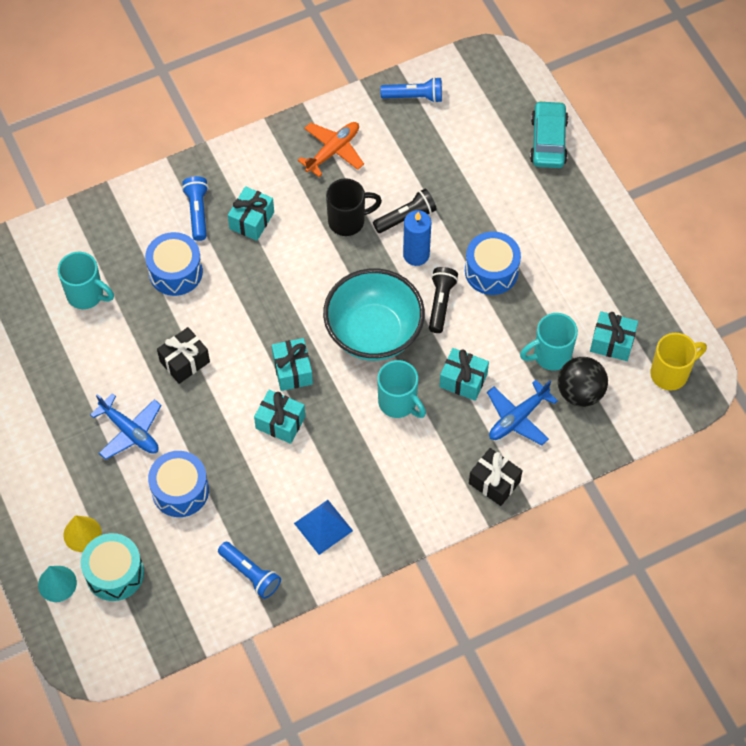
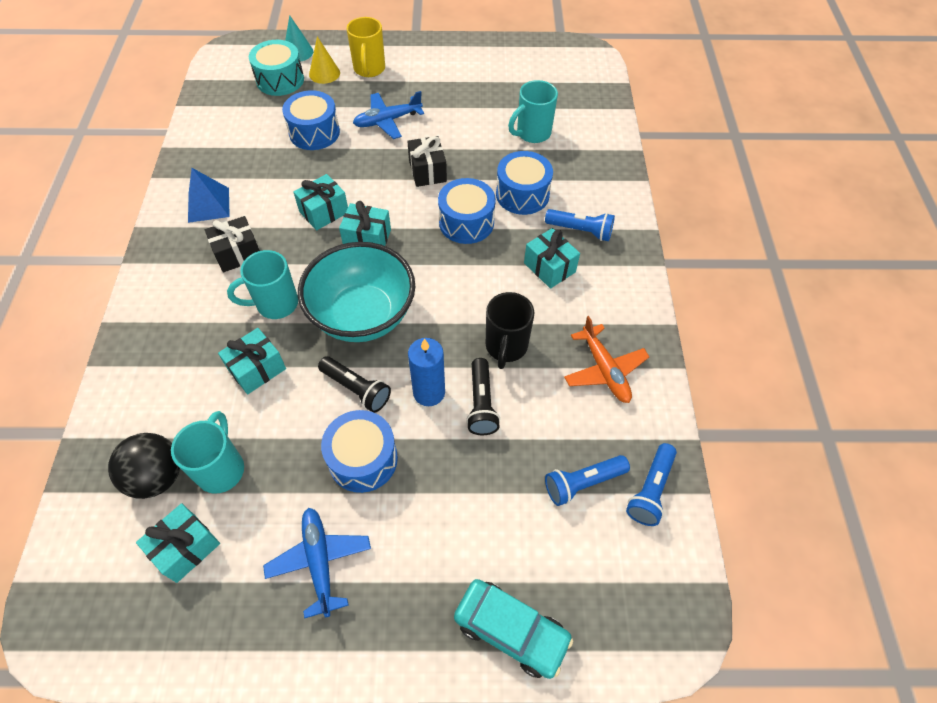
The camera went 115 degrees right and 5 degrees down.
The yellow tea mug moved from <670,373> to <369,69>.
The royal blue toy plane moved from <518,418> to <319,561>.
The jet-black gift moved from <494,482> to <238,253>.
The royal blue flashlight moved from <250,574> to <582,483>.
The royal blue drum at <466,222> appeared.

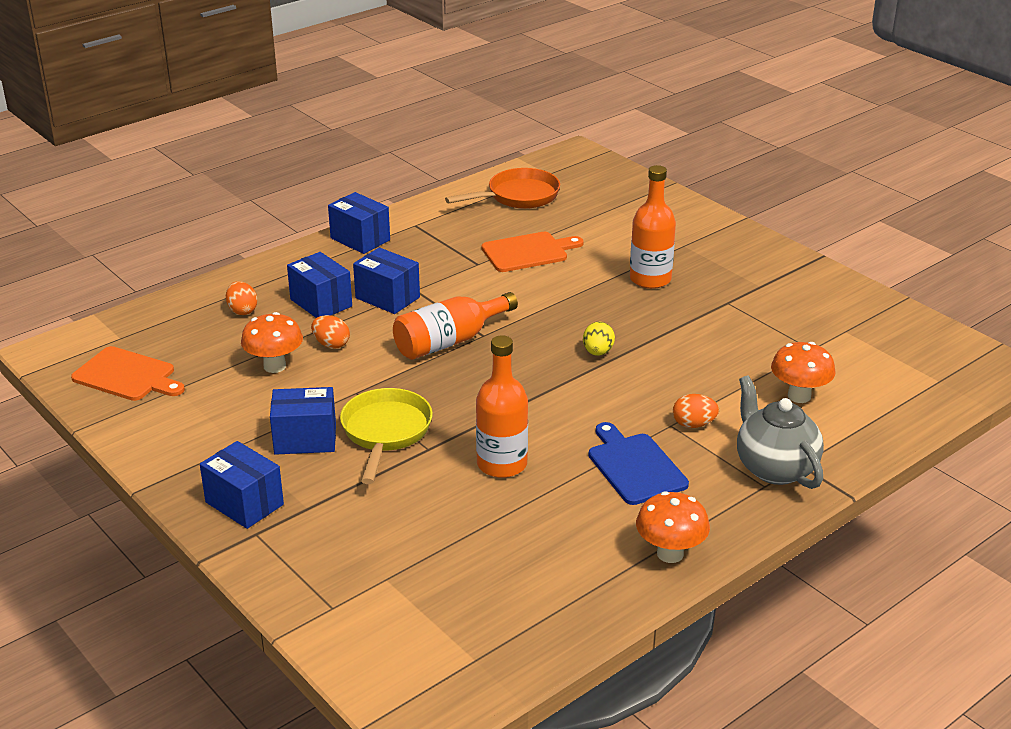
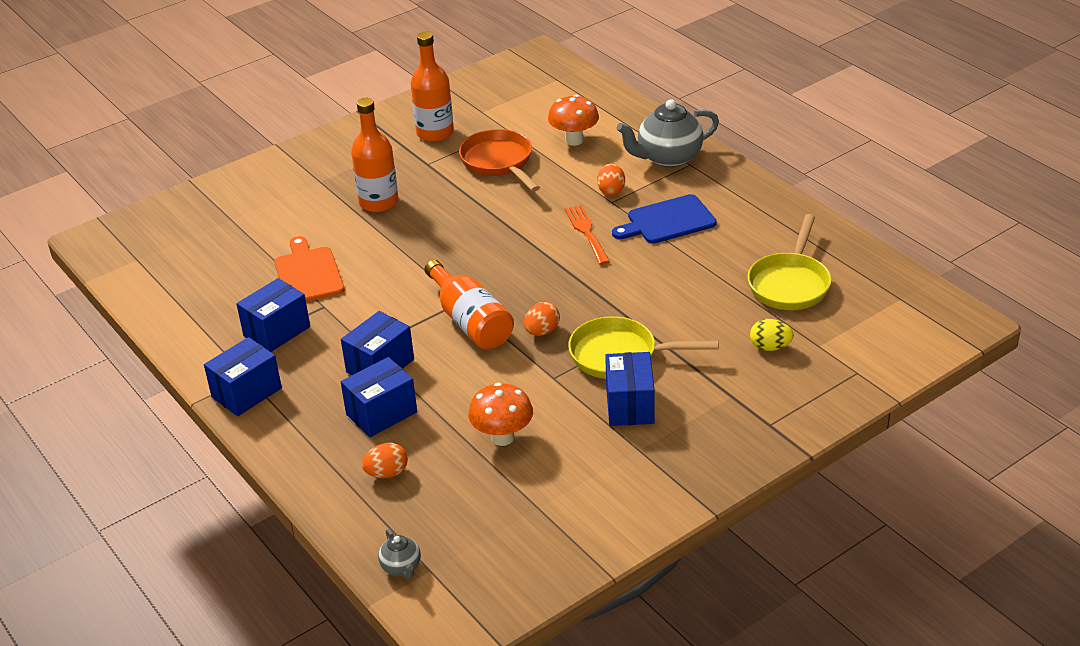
The camera went 85 degrees left and 5 degrees up.
The orange pan moved from <518,196> to <499,163>.
The orange egg shape moved from <331,344> to <542,331>.
The yellow egg shape moved from <598,352> to <770,347>.
The orange bottle moved from <502,464> to <435,133>.
The orange bread board at <127,375> disappeared.
The royal blue package moved from <244,503> to <277,331>.
The orange fungus at <670,554> disappeared.
The orange dinner fork at <586,232> appeared.
The yellow pan at <790,284> appeared.
The gray teapot at <401,567> appeared.

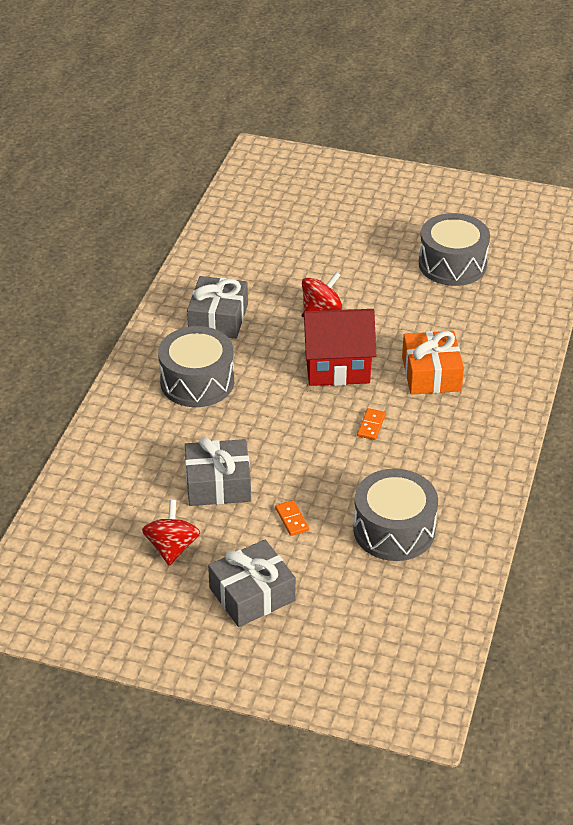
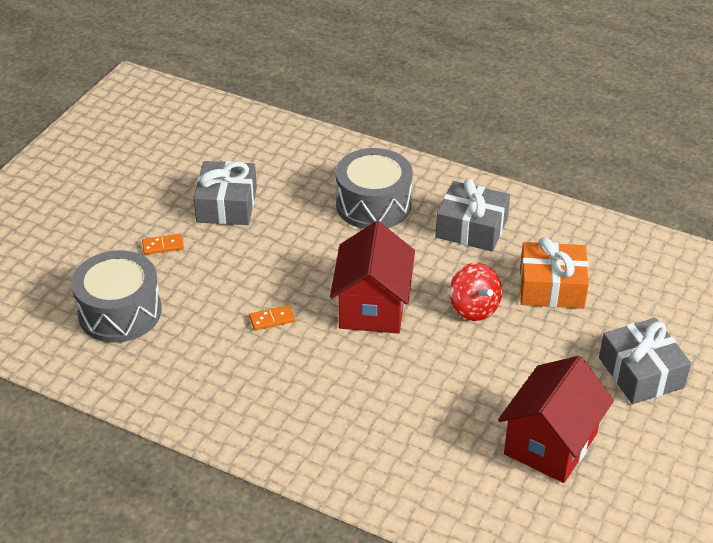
The camera went 100 degrees right and 0 degrees up.
The gray drum at <452,264> was replaced by the red cottage at <550,443>.
The orange gift moved from <431,374> to <551,287>.
The orange domino piece at <371,425> turned 45 degrees counterclockwise.
The red spinning top at <172,547> disappeared.
The gray gift moved from <252,594> to <641,372>.

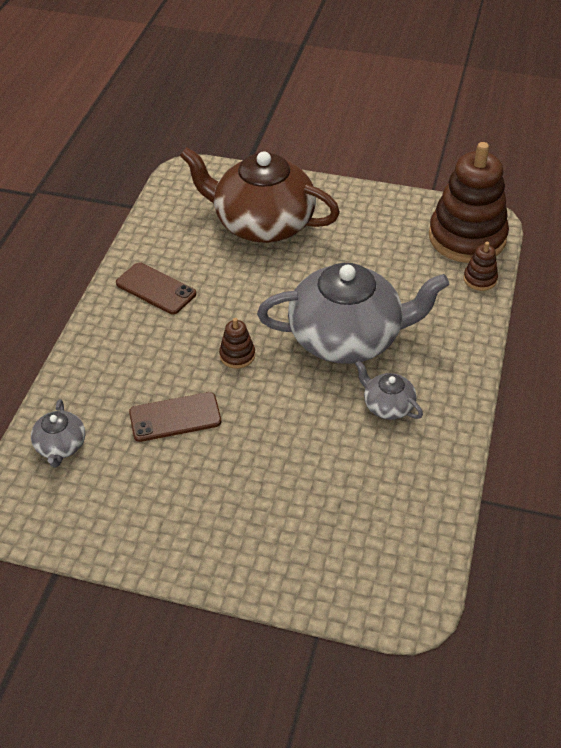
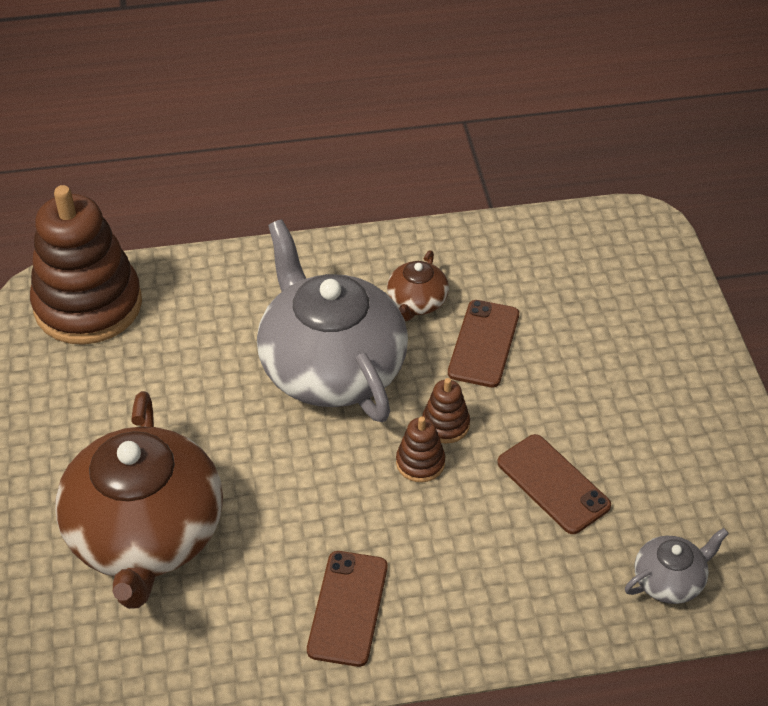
The camera went 115 degrees left and 0 degrees up.
The brown ring stacker moved from <480,279> to <445,425>.
The gray teapot at <387,405> became the brown teapot at <417,302>.
The brown phone at <484,344> appeared.

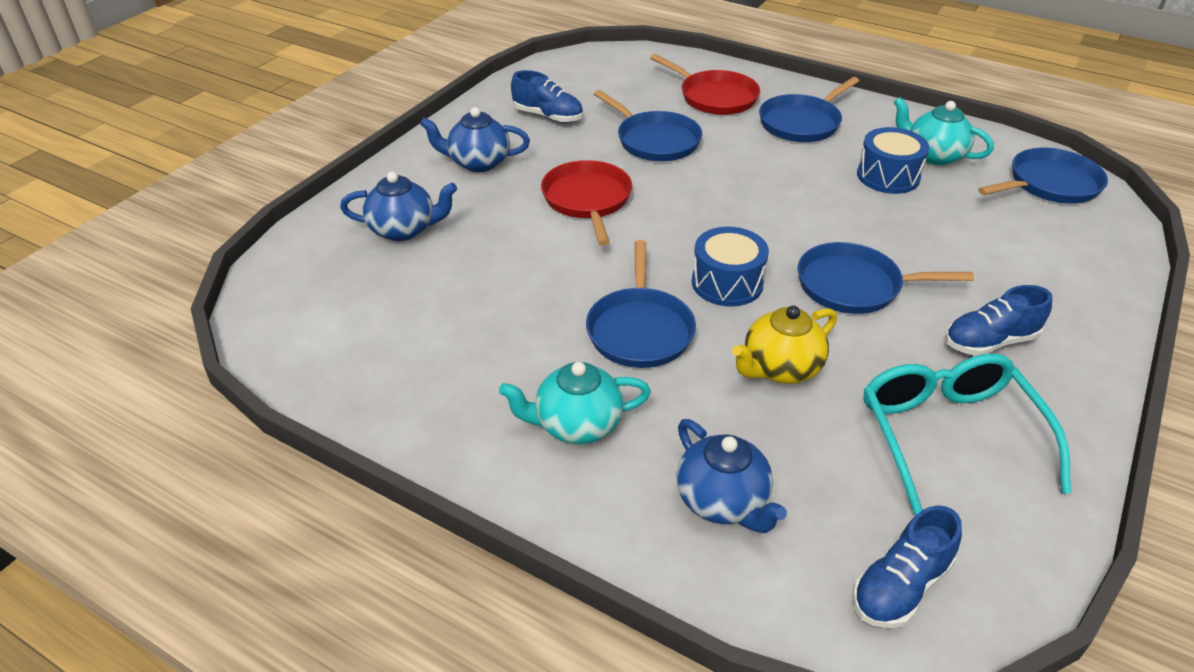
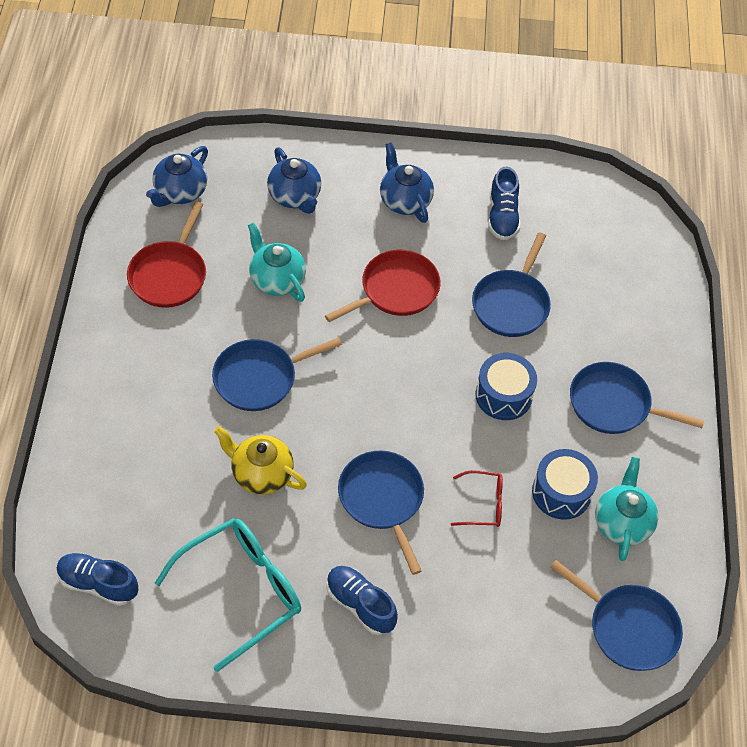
The camera went 60 degrees right and 15 degrees up.
The red pan moved from <715,97> to <169,275>.
The royal blue drum moved from <727,283> to <503,395>.
The teal teapot moved from <576,424> to <276,279>.
The royal blue teapot moved from <723,501> to <180,192>.
The red spectacles at <483,504> appeared.

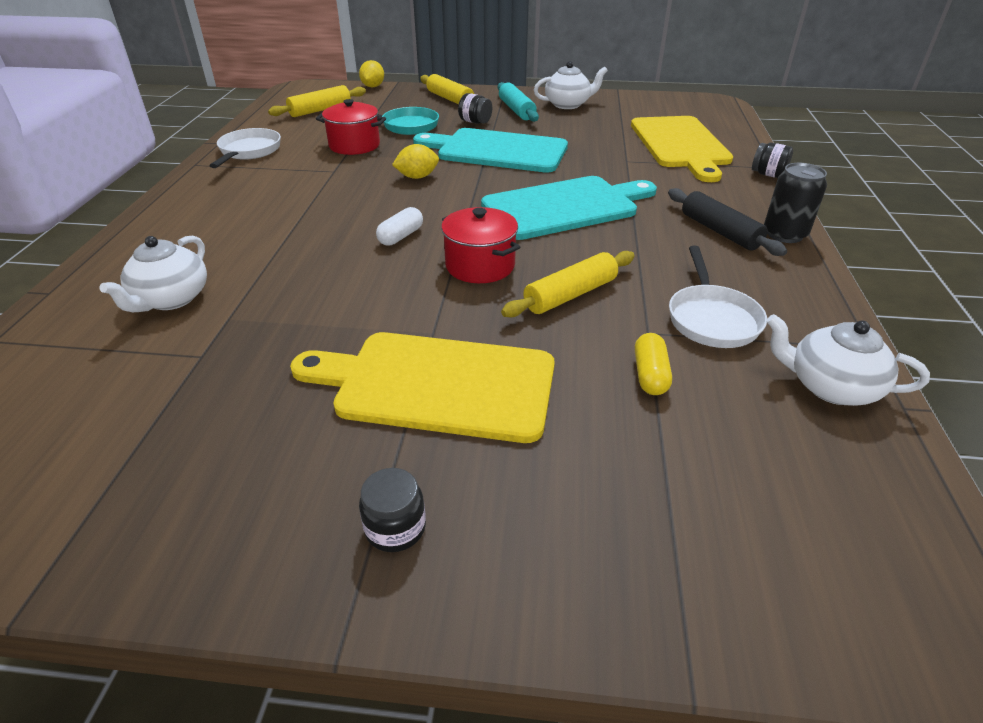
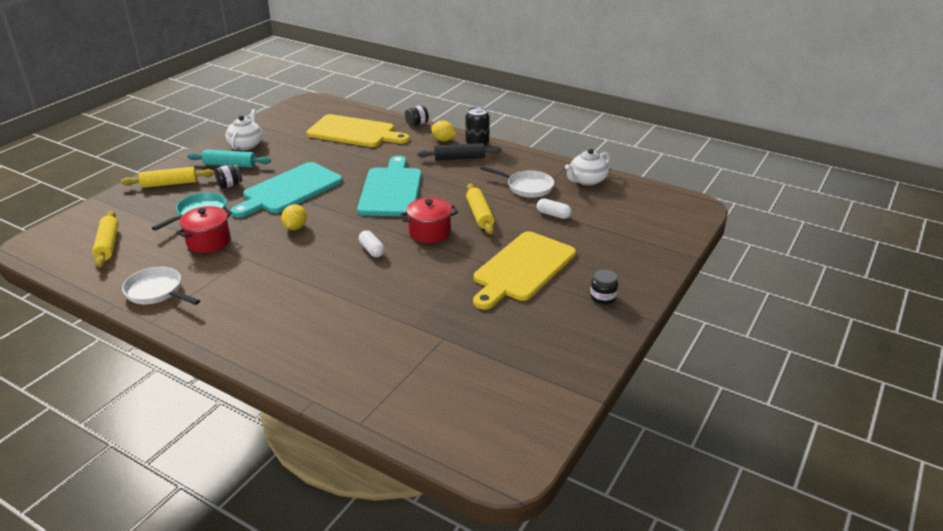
The camera went 65 degrees left and 5 degrees down.
The yellow lemon moved from <373,86> to <443,140>.
The pure white teapot at <171,299> disappeared.
The yellow capsule at <650,375> became the pure white capsule at <553,214>.

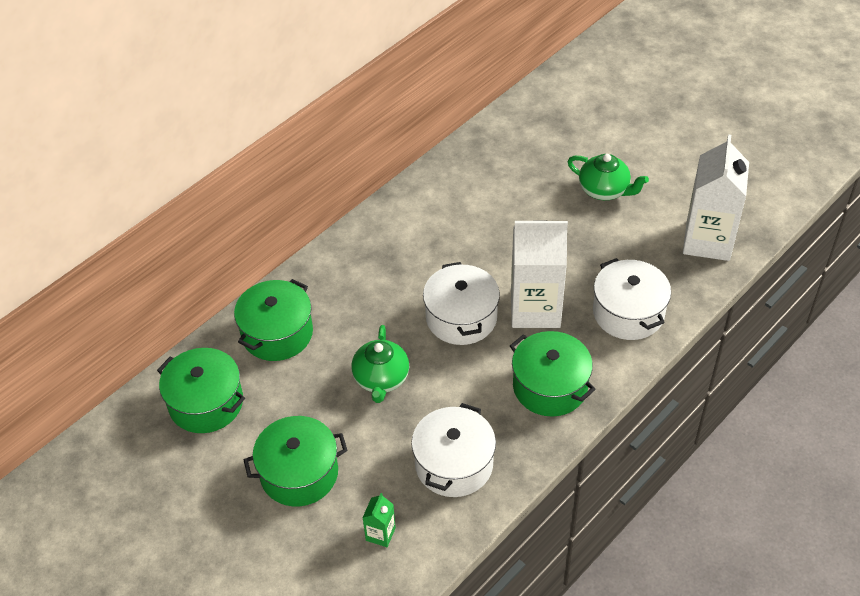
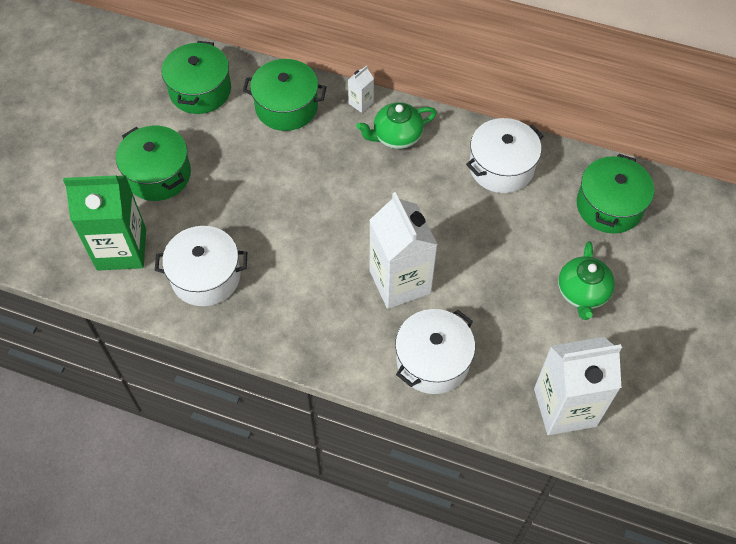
The camera went 65 degrees right and 10 degrees up.
The pure white pot moved from <461,318> to <501,167>.
The green teapot moved from <381,379> to <396,136>.
The green pot moved from <550,386> to <609,206>.
The green carton at <380,534> changed to 2.36 times the size.
The pure white carton at <361,103> appeared.

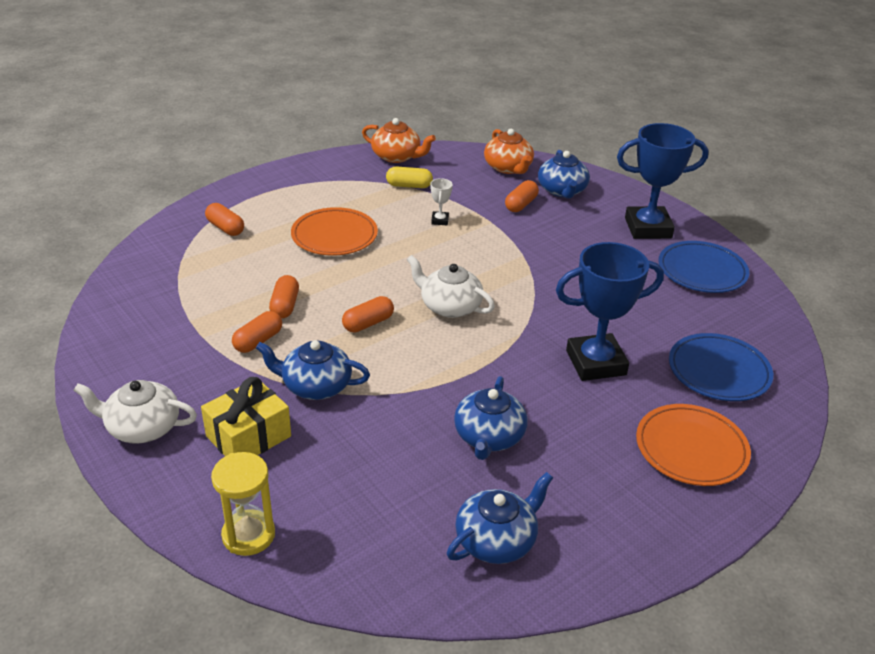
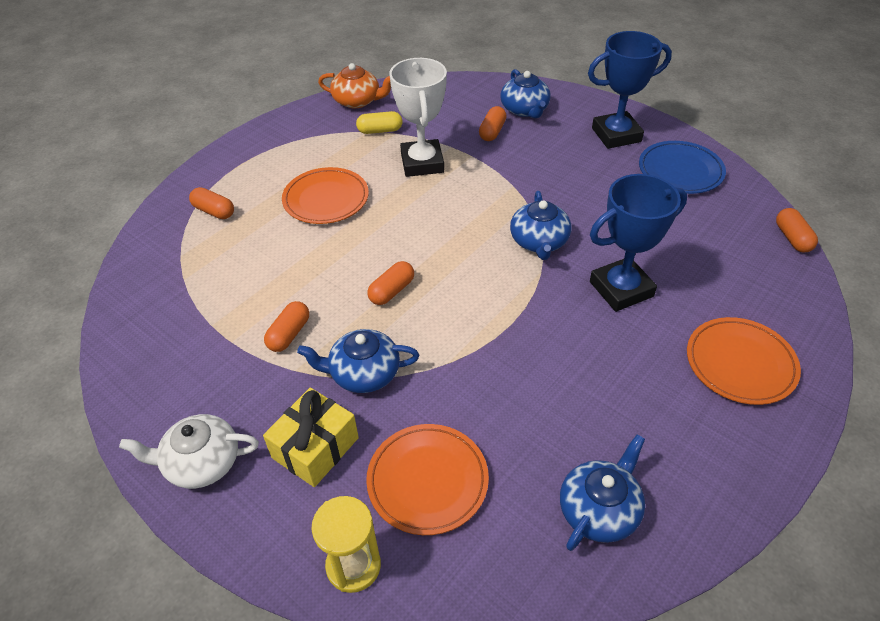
The camera went 10 degrees left and 10 degrees up.
The orange teapot at <508,167> disappeared.
The pure white award cup at <440,220> changed to 2.42 times the size.
The pure white teapot at <449,306> disappeared.
The orange capsule moved from <285,306> to <792,238>.
The royal blue flat dish at <718,371> disappeared.
The royal blue teapot moved from <489,437> to <539,242>.
The orange flat dish at <427,481> appeared.

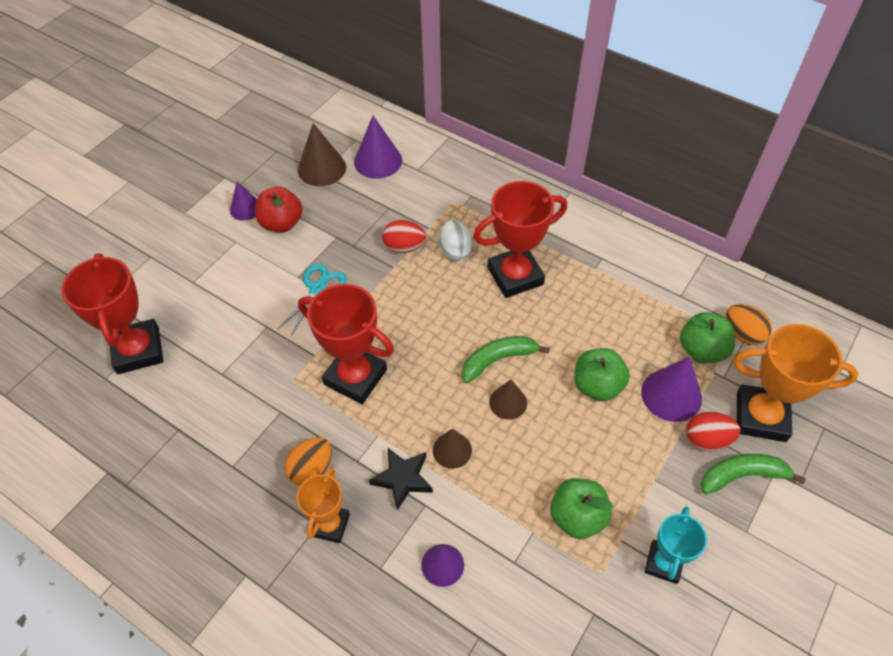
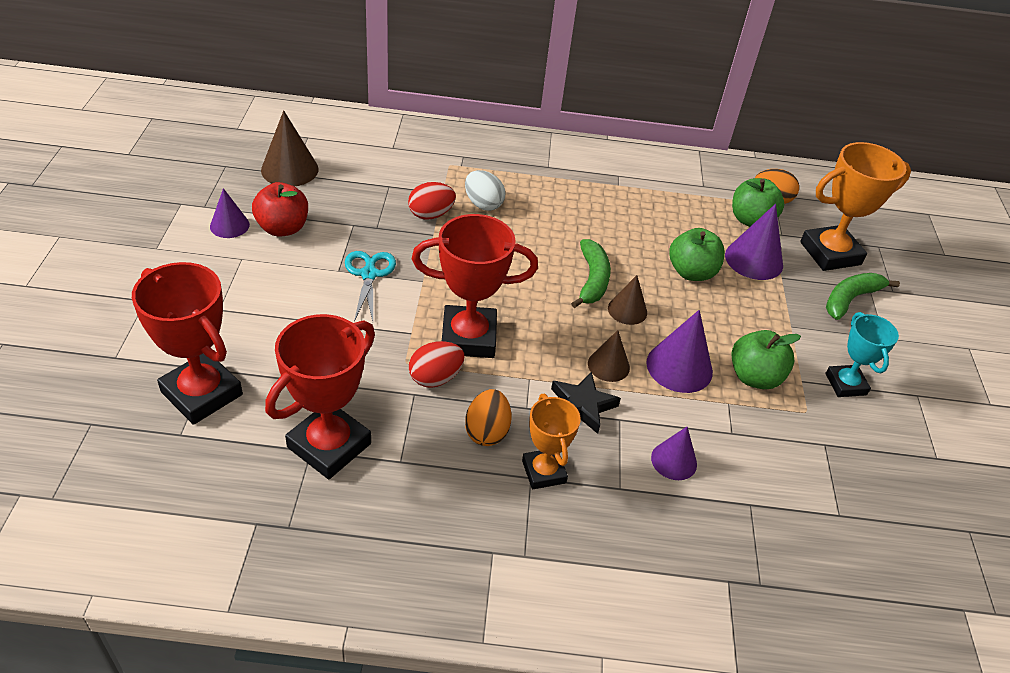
The camera went 35 degrees left and 10 degrees down.
The violet solid cone moved from <378,161> to <679,367>.
The red award cup moved from <515,276> to <329,445>.
The green banana fruit at <498,360> turned 150 degrees clockwise.
The red egg shape moved from <707,440> to <435,378>.

